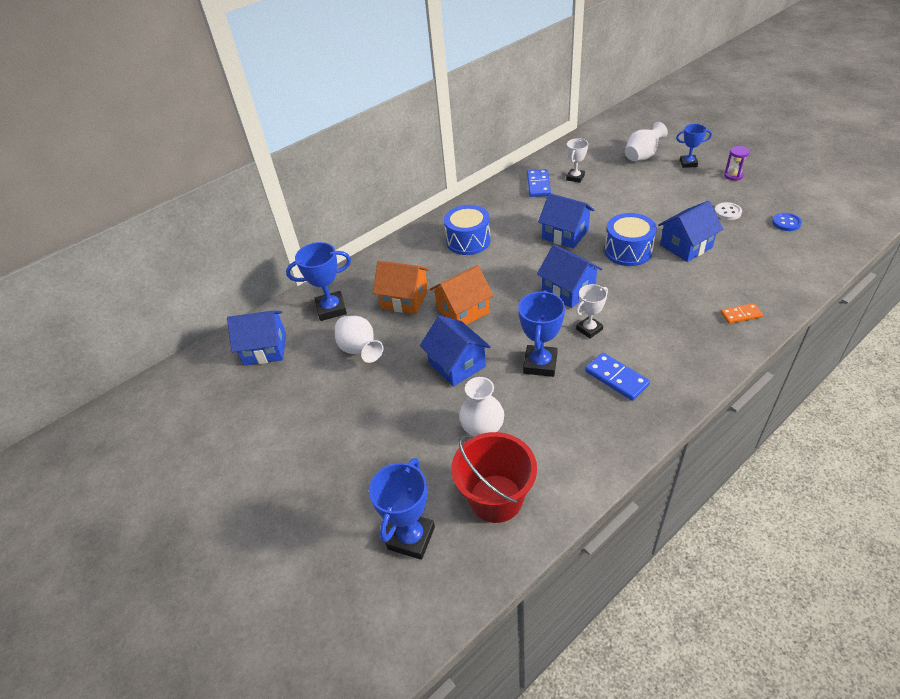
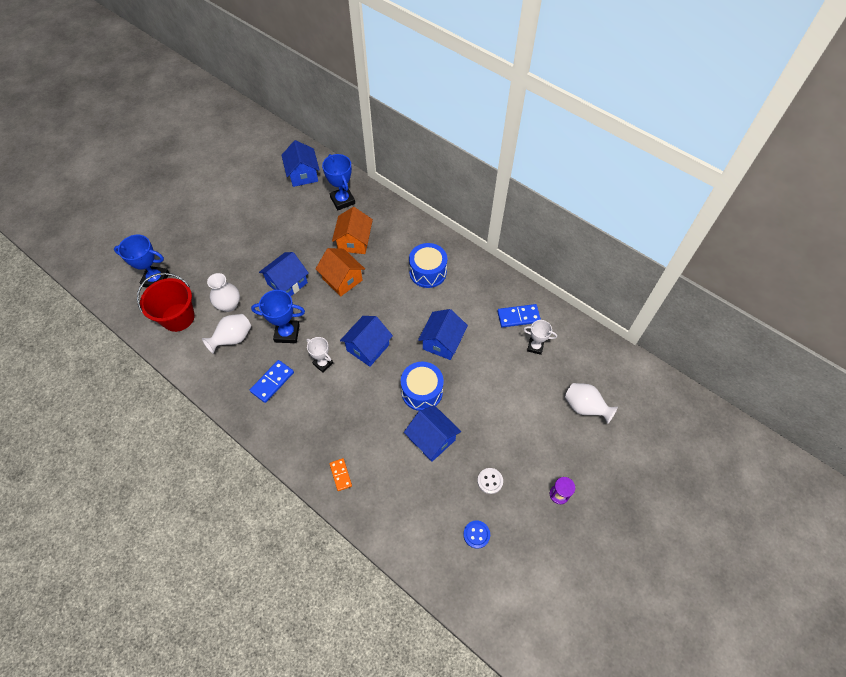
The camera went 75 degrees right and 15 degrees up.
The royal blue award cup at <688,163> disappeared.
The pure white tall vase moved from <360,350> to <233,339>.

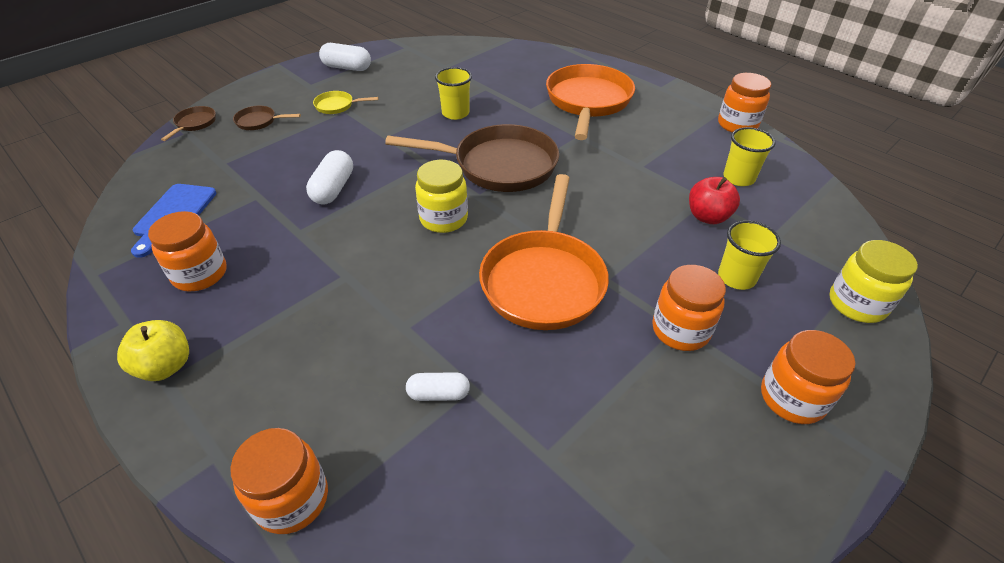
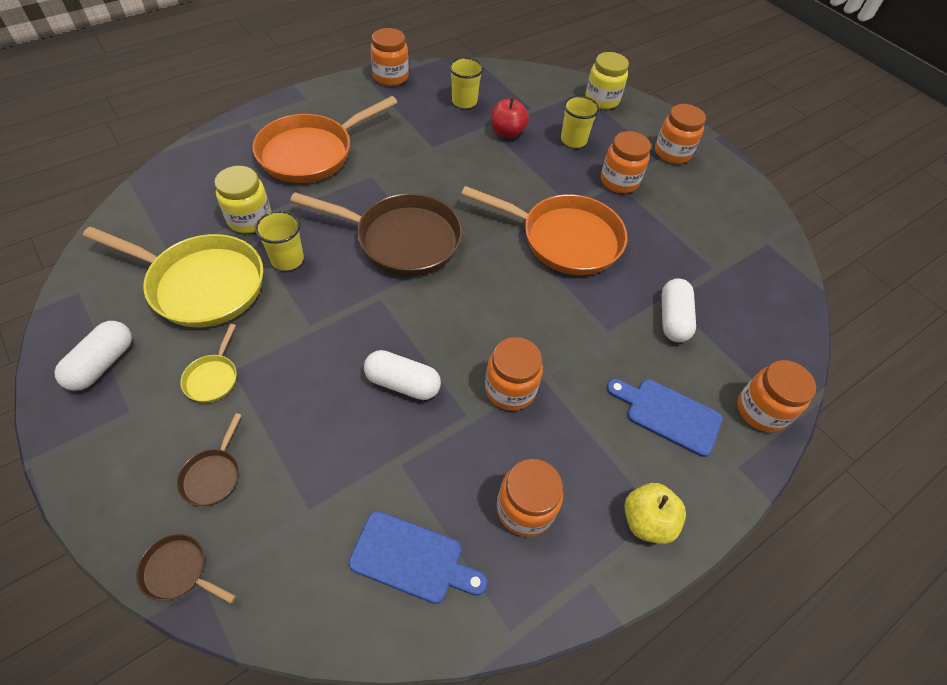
The camera went 85 degrees left and 10 degrees up.
The orange pan at <588,102> turned 60 degrees counterclockwise.
The brown pan at <498,165> turned 90 degrees clockwise.
The yellow preserve jar moved from <443,219> to <250,219>.
The pure white capsule at <438,394> changed to 1.53 times the size.
The yellow pan at <201,285> appeared.
The orange preserve jar at <510,389> appeared.
The royal blue bread board at <668,414> appeared.

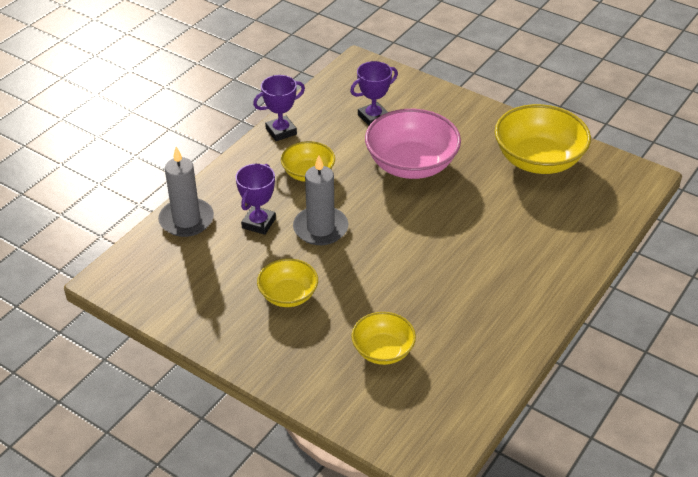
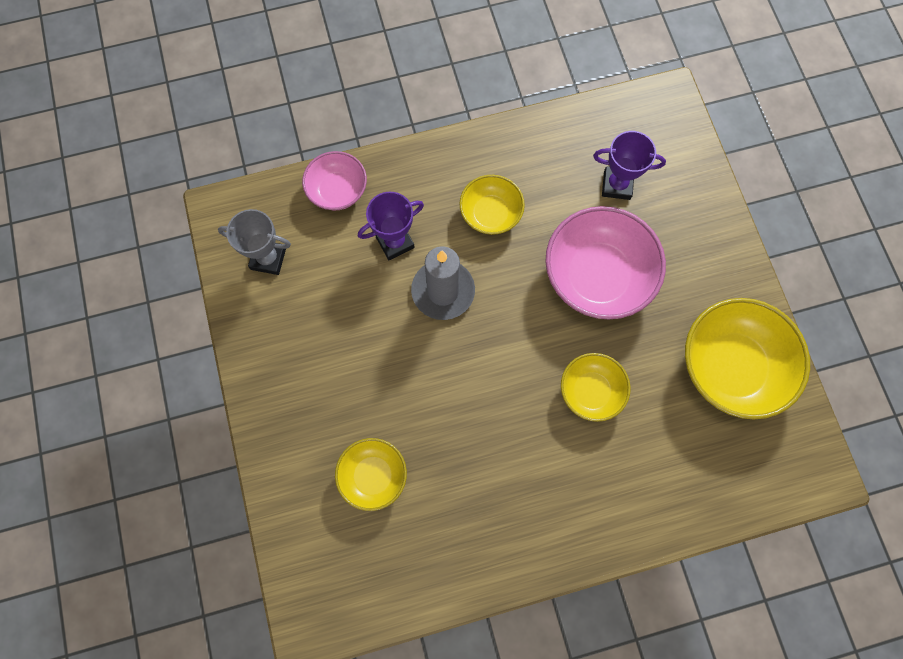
The camera went 40 degrees right and 30 degrees up.
The violet award cup at <281,131> disappeared.
The gray candle at <186,220> was replaced by the rosy deep dish at <337,190>.
The yellow deep dish moved from <288,295> to <591,391>.
The gray award cup at <268,259> appeared.

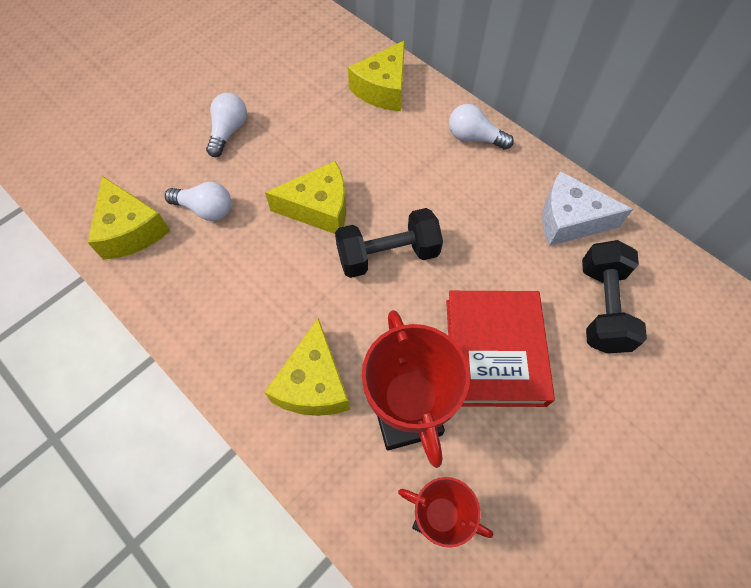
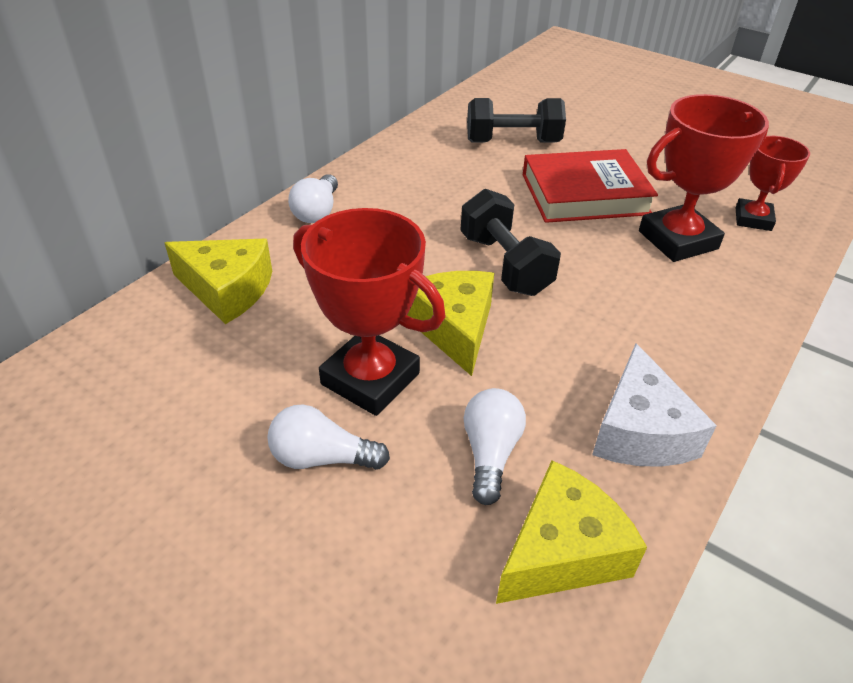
The camera went 100 degrees left and 20 degrees down.
The pure white cheese moved from <569,220> to <640,431>.
The yellow cheese at <313,383> disappeared.
The red award cup at <370,379> appeared.

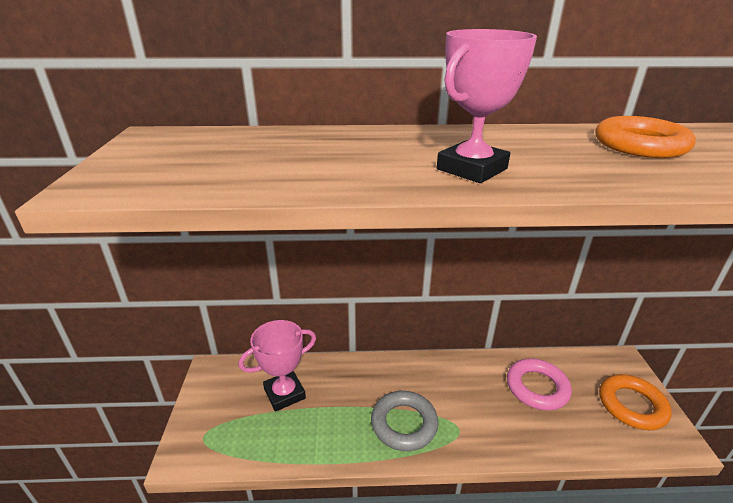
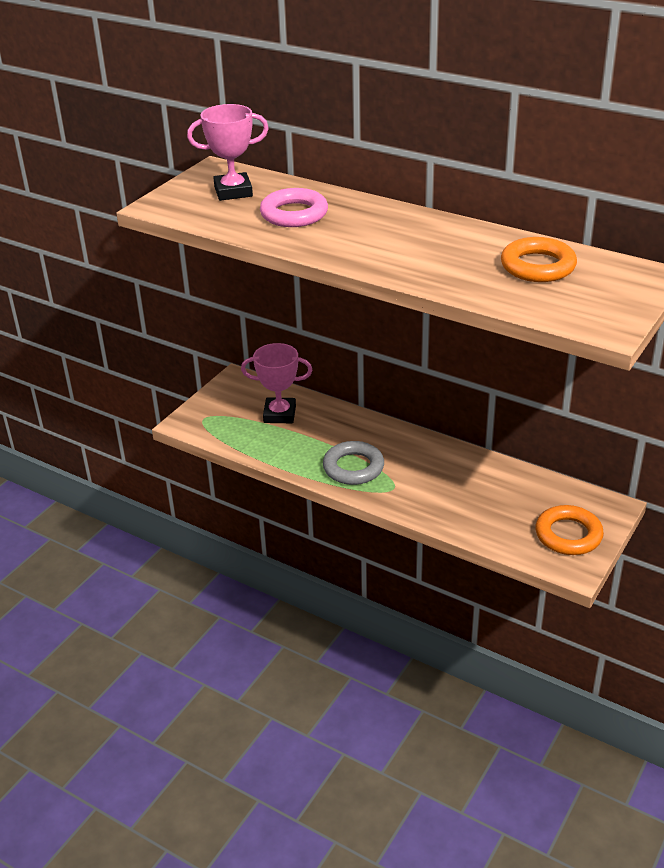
The camera went 35 degrees right and 5 degrees up.
The rosy award cup moved from <472,169> to <233,191>.
The rosy hoop moved from <537,387> to <294,214>.

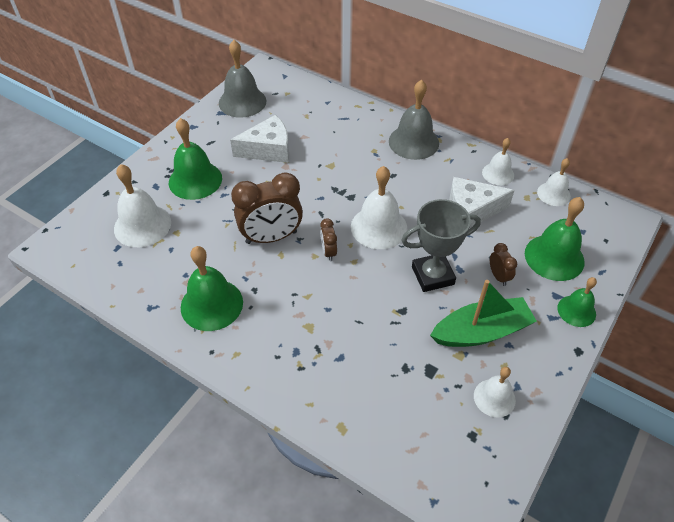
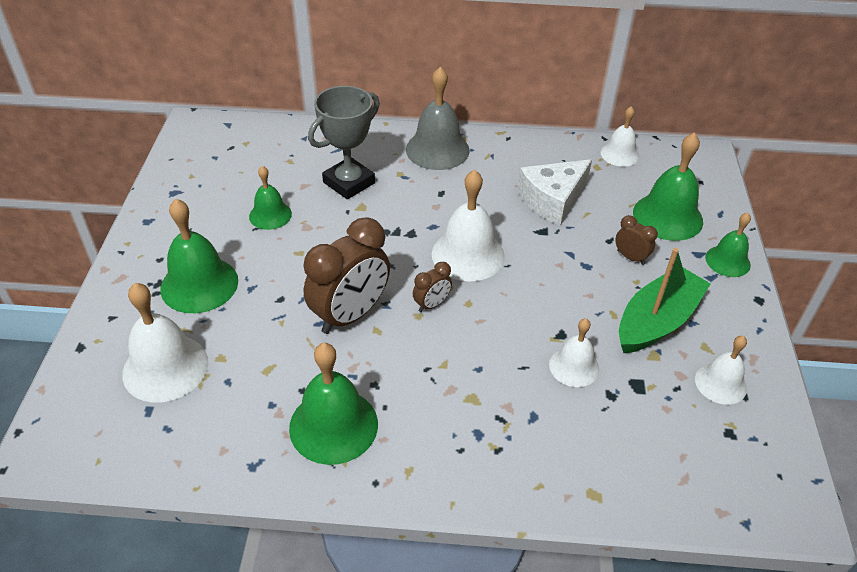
The camera went 30 degrees left and 5 degrees down.
The gray school bell at <242,102> disappeared.
The pure white cheese at <268,149> was replaced by the green school bell at <270,215>.
The pure white school bell moved from <498,174> to <574,366>.
The gray award cup moved from <432,275> to <349,183>.
The brown clock at <328,252> turned 90 degrees counterclockwise.

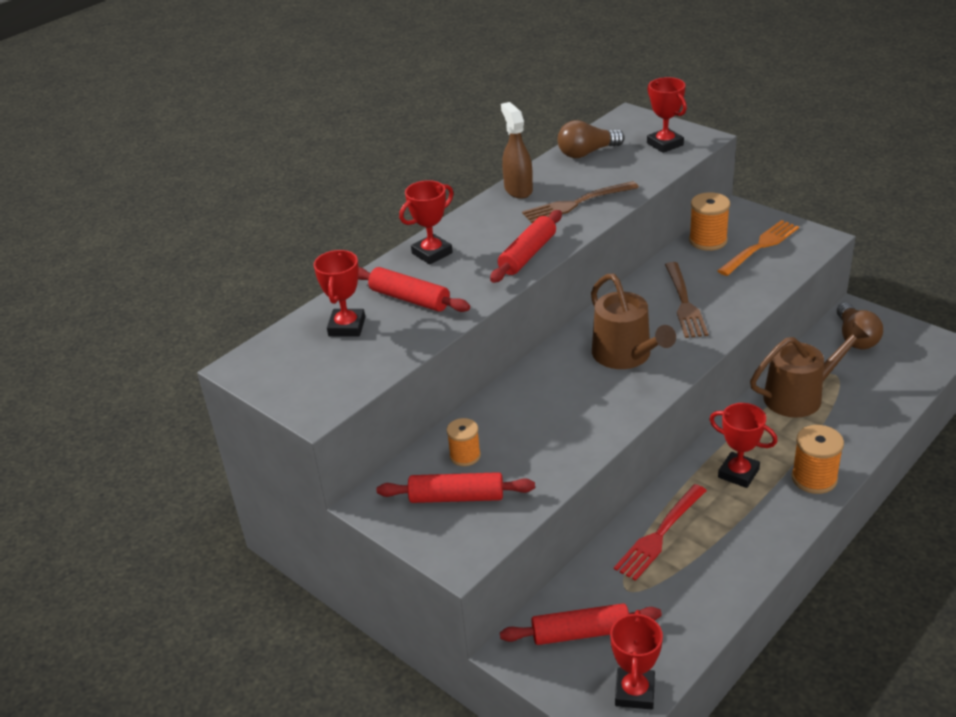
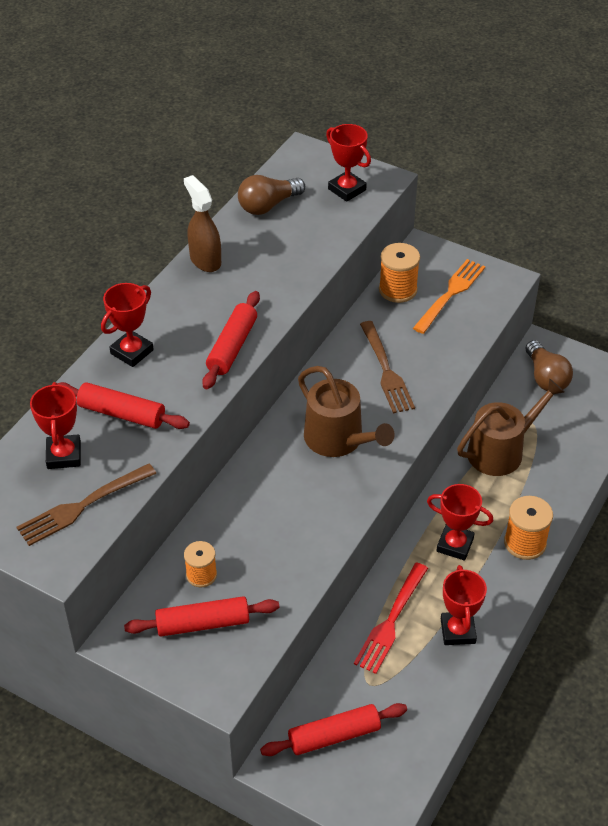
The camera went 15 degrees left and 10 degrees up.
The brown dinner fork moved from <576,203> to <83,506>.
The red award cup moved from <635,692> to <458,631>.

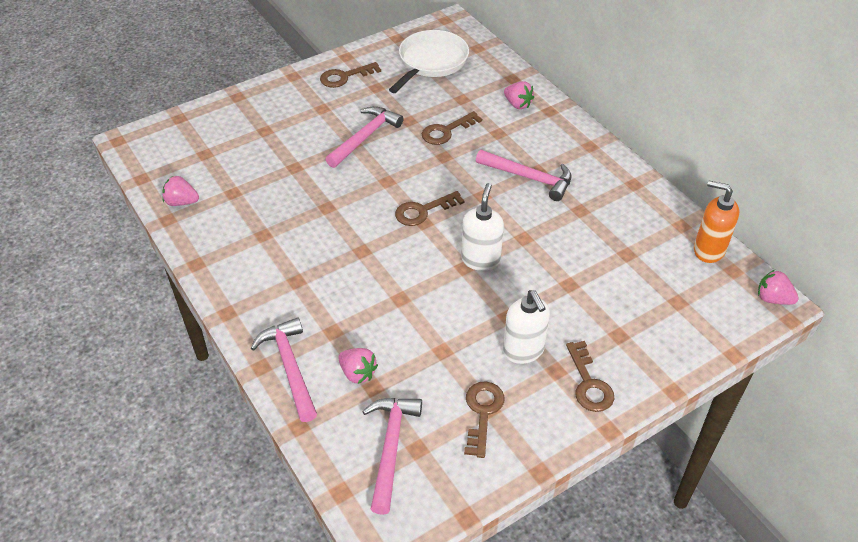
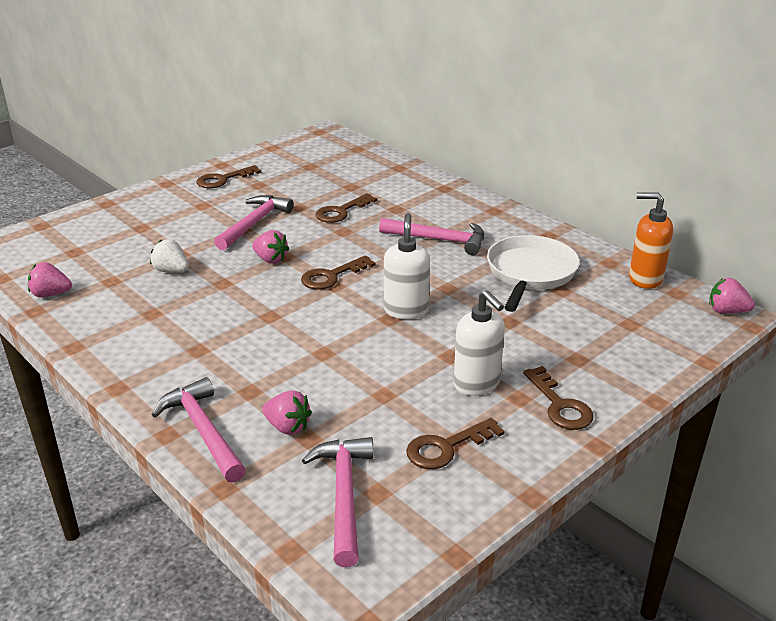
The camera went 10 degrees left and 15 degrees down.
The pure white pan moved from <431,62> to <530,273>.
The rosy toy strawberry moved from <517,104> to <271,259>.
The brown key at <483,413> turned 120 degrees counterclockwise.
The pure white toy strawberry at <171,271> appeared.

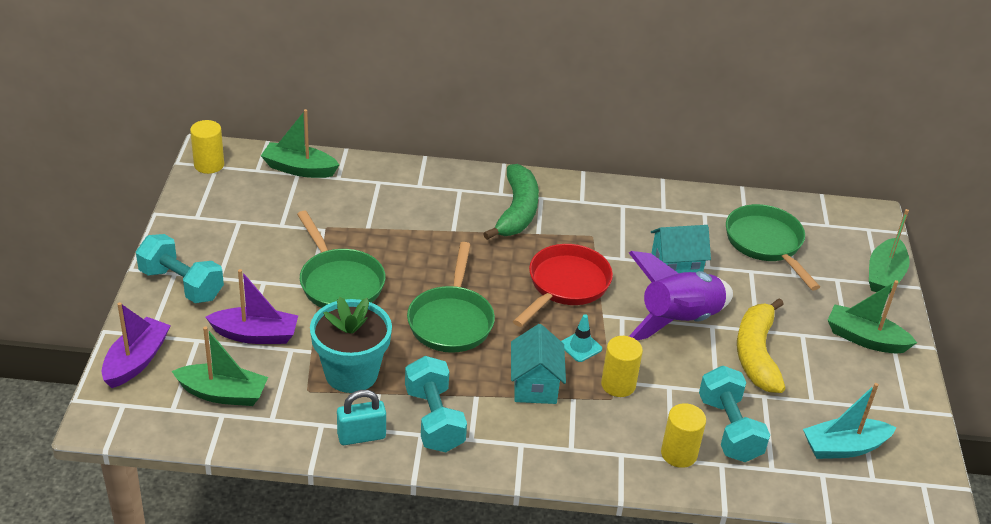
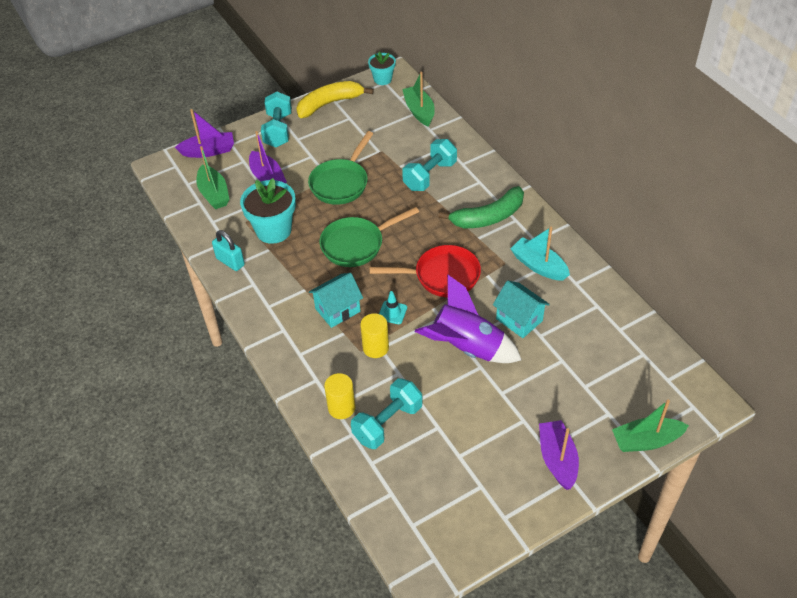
The camera went 60 degrees right and 10 degrees up.
The yellow cylinder shape at <209,165> was replaced by the teal plant pot at <382,79>.
The green pan at <766,244> disappeared.
The green sailboat at <865,339> became the violet sailboat at <557,459>.
The yellow banana fruit moved from <756,354> to <329,104>.
The teal dumbbell moved from <434,419> to <430,176>.
The teal sailboat moved from <844,447> to <539,266>.

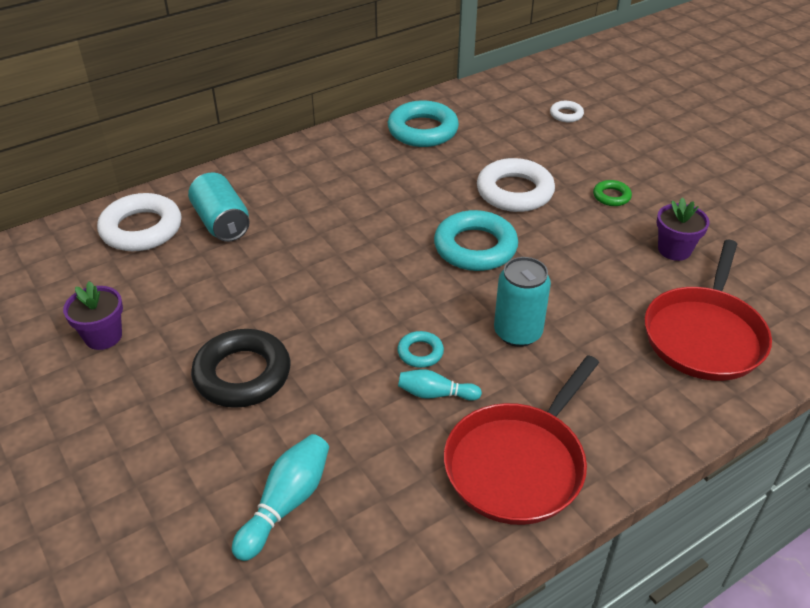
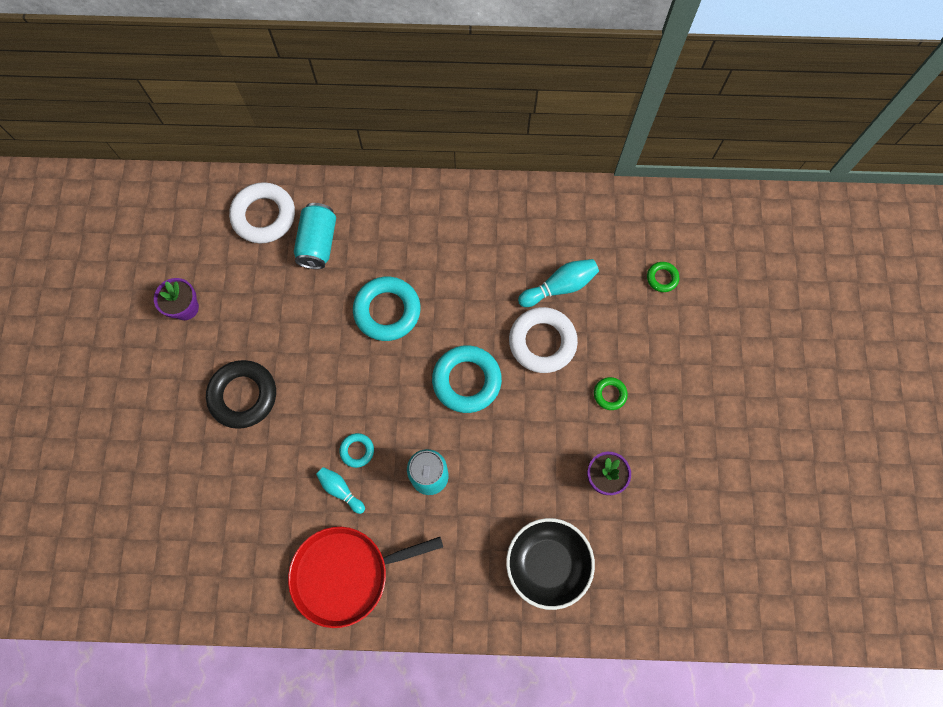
The camera went 35 degrees right and 30 degrees up.
The teal hoop moved from <422,130> to <387,311>.
The pure white hoop at <566,114> became the green hoop at <662,278>.
The red pan at <704,335> was replaced by the jet-black deep dish at <547,563>.
The teal skittle moved from <286,504> to <559,287>.

